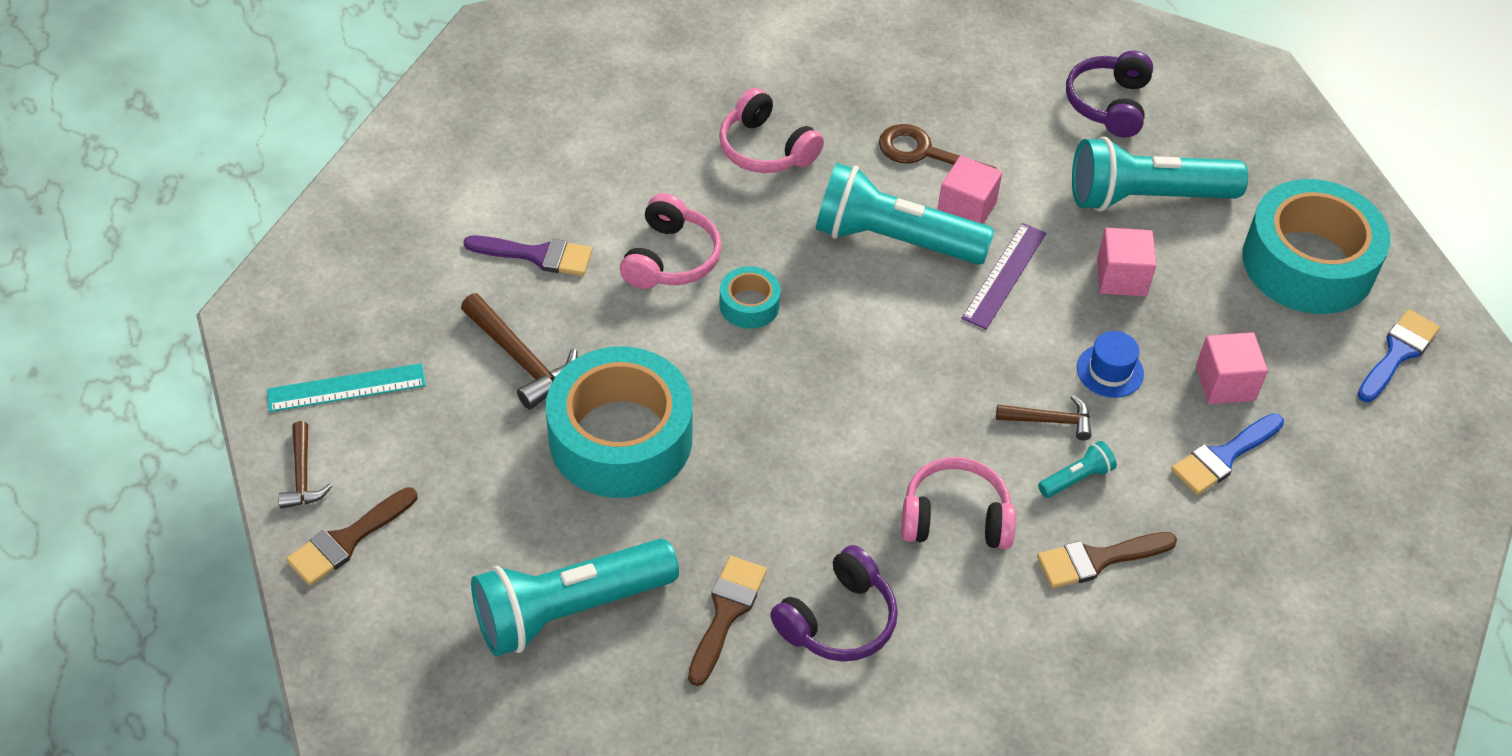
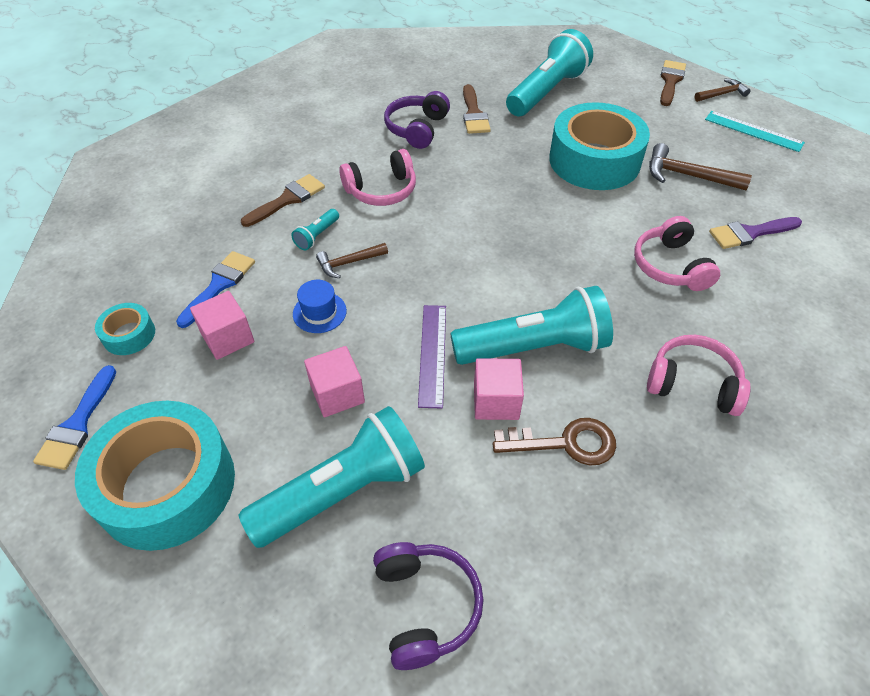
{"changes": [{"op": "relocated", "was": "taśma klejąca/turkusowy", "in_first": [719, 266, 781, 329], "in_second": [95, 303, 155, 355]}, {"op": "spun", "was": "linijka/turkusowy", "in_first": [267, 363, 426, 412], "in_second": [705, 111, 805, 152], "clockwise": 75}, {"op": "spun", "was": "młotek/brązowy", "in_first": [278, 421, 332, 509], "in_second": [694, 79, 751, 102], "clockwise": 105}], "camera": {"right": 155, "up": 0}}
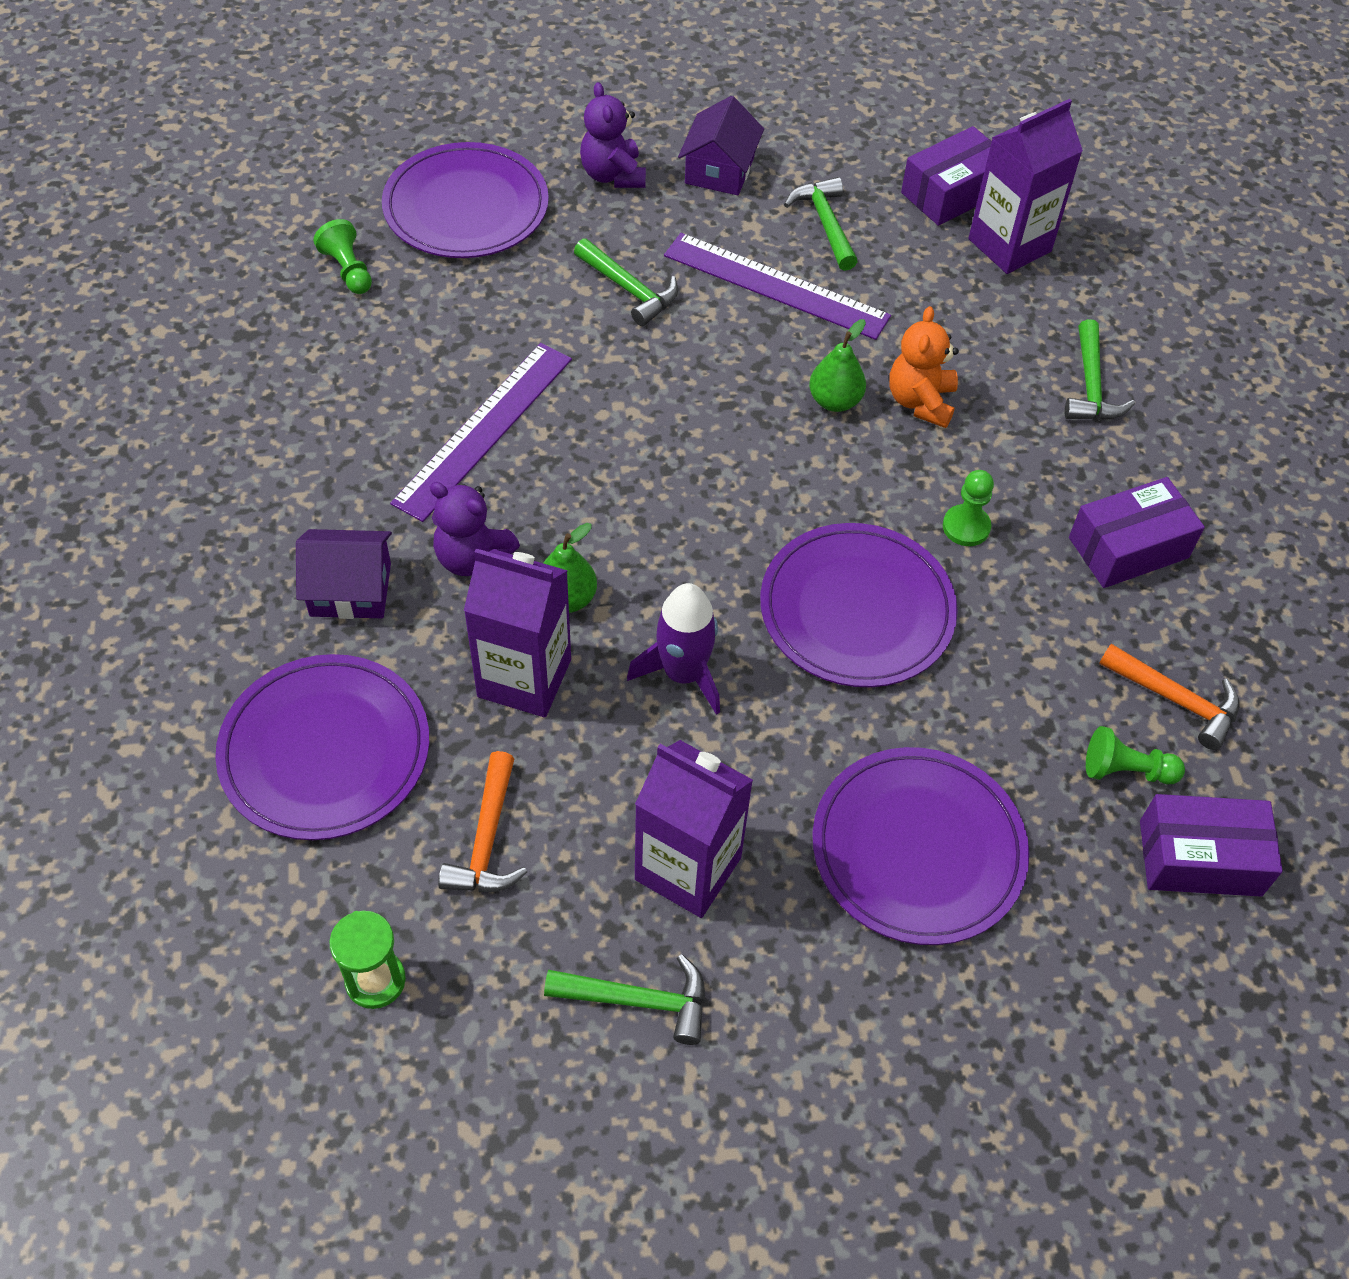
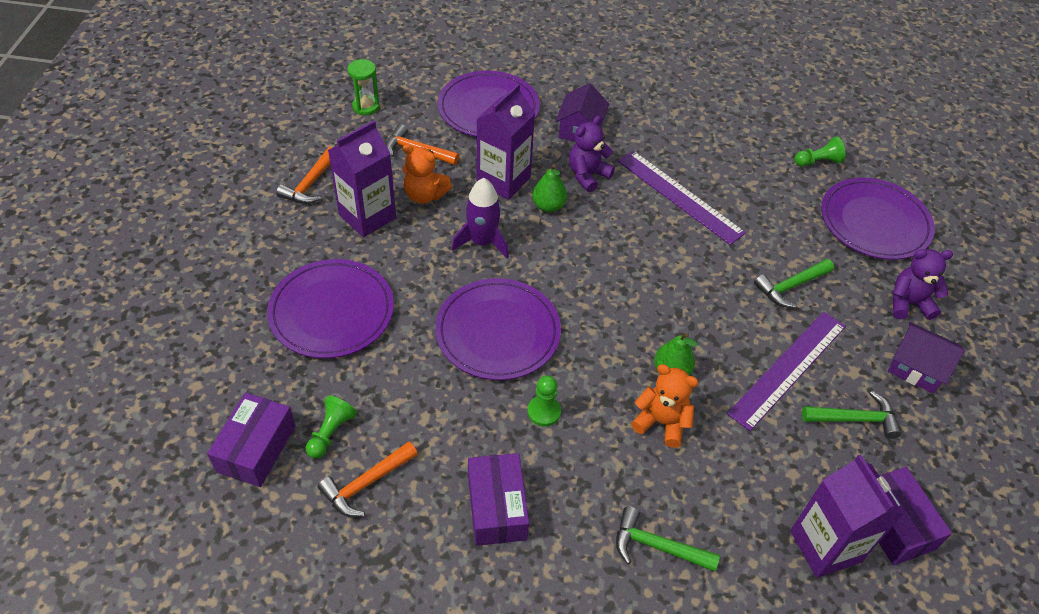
{"changes": [{"op": "colour", "was": "młotek/zielony", "now": "młotek/pomarańczowy", "in_first": [544, 954, 705, 1045], "in_second": [276, 147, 333, 204]}, {"op": "appeared", "now": "miś/pomarańczowy", "in_second": [402, 144, 452, 204]}], "camera": {"right": 105, "up": -5}}
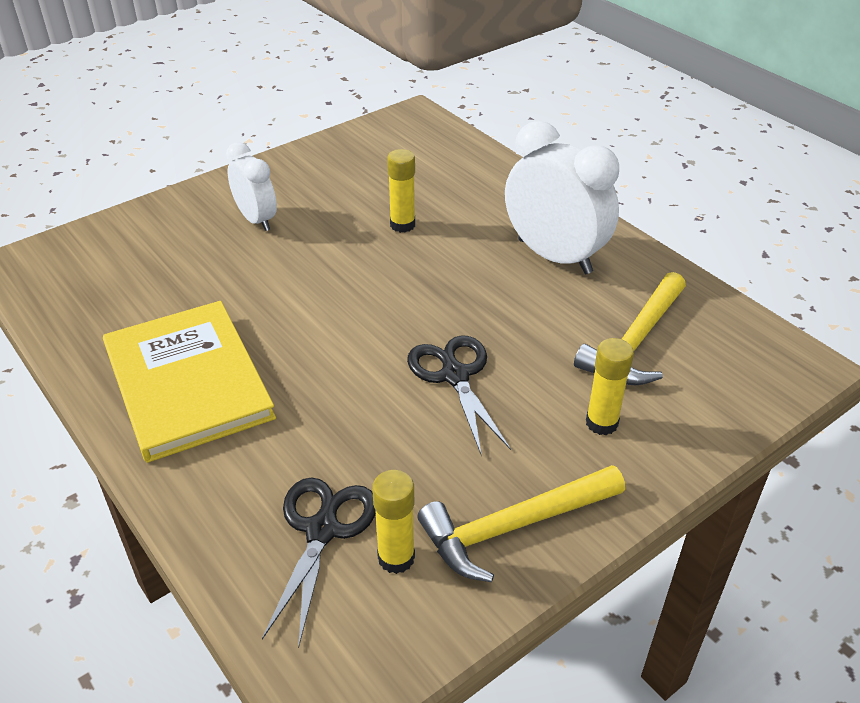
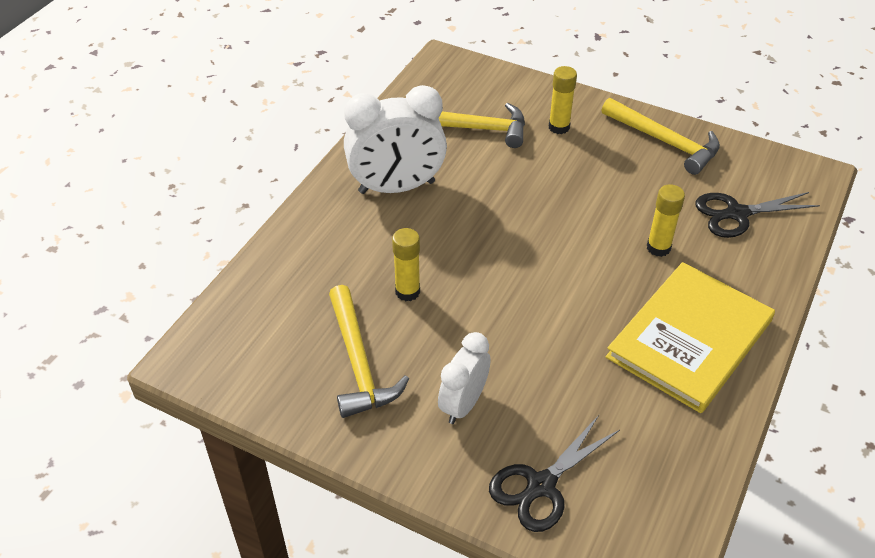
{"changes": [{"op": "spun", "was": "budzik/biały", "in_first": [505, 121, 619, 274], "in_second": [344, 85, 447, 194], "clockwise": -120}, {"op": "relocated", "was": "nożyczki/czarny", "in_first": [407, 335, 511, 454], "in_second": [489, 415, 620, 532]}, {"op": "relocated", "was": "klej w sztyfcie/żółty", "in_first": [372, 470, 415, 574], "in_second": [647, 184, 685, 257]}, {"op": "appeared", "now": "młotek/żółty", "in_second": [329, 285, 409, 418]}], "camera": {"right": -115, "up": 5}}
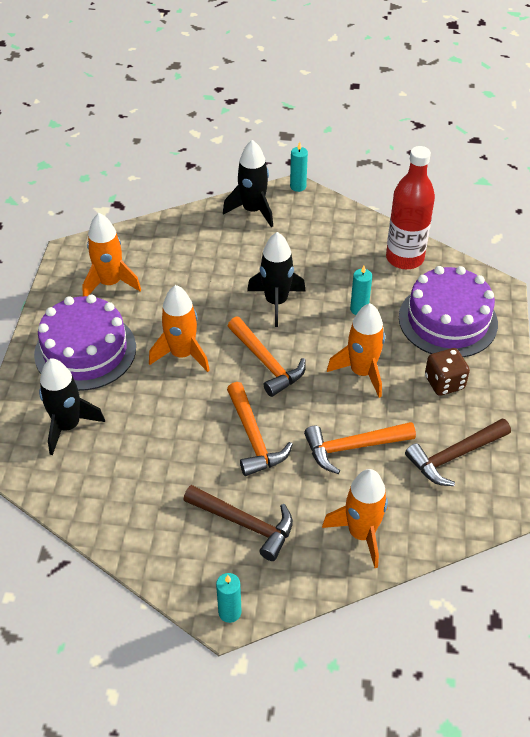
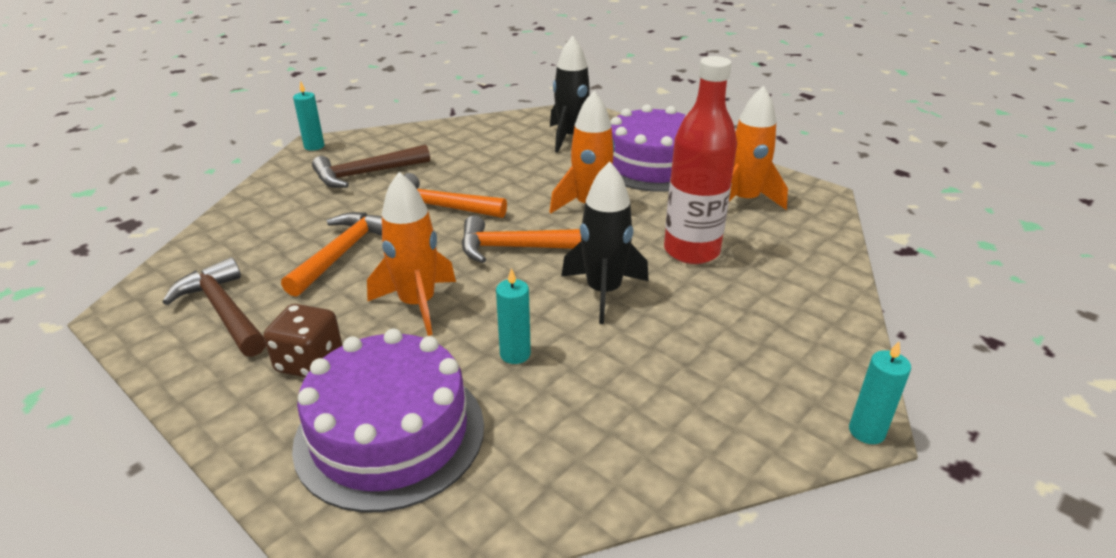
{"changes": [{"op": "missing", "was": "rakieta/czarny", "in_first": [223, 140, 273, 227]}, {"op": "relocated", "was": "butelka/czerwony", "in_first": [386, 146, 435, 269], "in_second": [664, 56, 737, 264]}, {"op": "spun", "was": "młotek/brązowy", "in_first": [405, 418, 511, 486], "in_second": [163, 257, 266, 357], "clockwise": -45}, {"op": "missing", "was": "rakieta/pomarańczowy", "in_first": [322, 469, 388, 568]}], "camera": {"right": 125, "up": -15}}
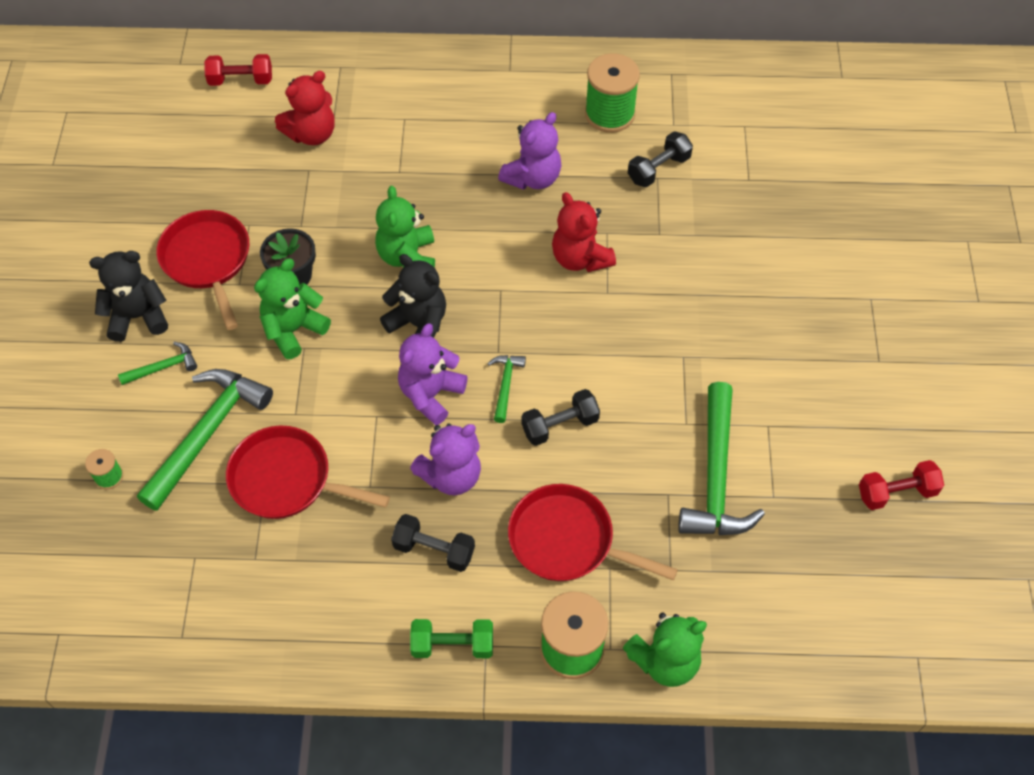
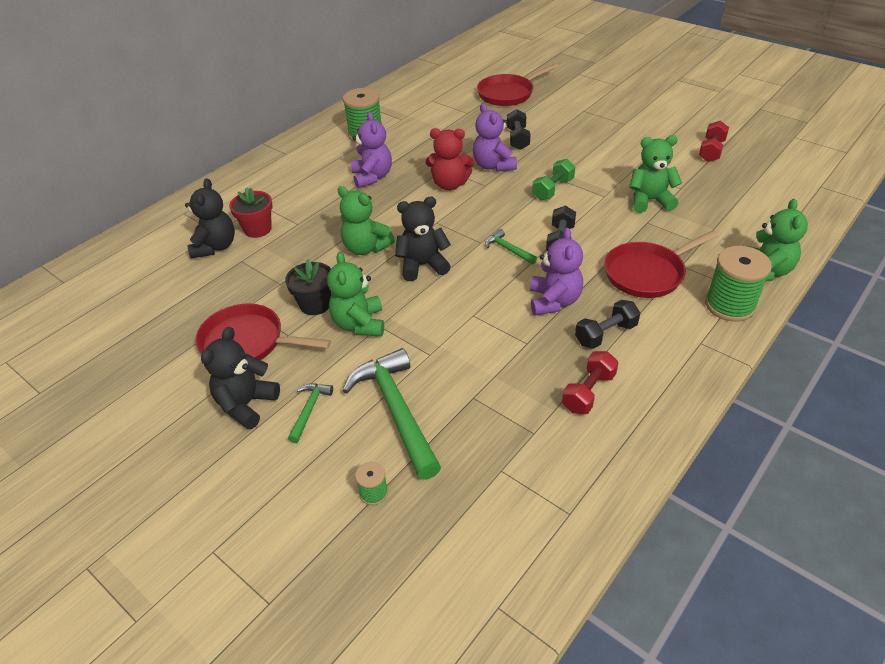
{"changes": [{"op": "relocated", "was": "hantel/czerwony", "in_first": [204, 54, 272, 86], "in_second": [562, 351, 618, 414]}, {"op": "colour", "was": "miś/czerwony", "now": "miś/czarny", "in_first": [275, 71, 335, 145], "in_second": [185, 178, 235, 259]}, {"op": "relocated", "was": "hantel/czarny", "in_first": [628, 132, 693, 187], "in_second": [507, 109, 531, 150]}, {"op": "relocated", "was": "miś/fioletowy", "in_first": [398, 323, 468, 426], "in_second": [473, 103, 517, 172]}, {"op": "exchanged", "was": "młotek/zielony", "now": "miś/zielony", "in_first": [678, 382, 765, 535], "in_second": [629, 135, 682, 213]}, {"op": "relocated", "was": "patelnia/czerwony", "in_first": [226, 426, 390, 519], "in_second": [477, 63, 558, 106]}, {"op": "relocated", "was": "hantel/zielony", "in_first": [410, 619, 493, 658], "in_second": [532, 159, 575, 200]}, {"op": "appeared", "now": "doniczka/czerwony", "in_second": [229, 187, 273, 238]}], "camera": {"right": -50, "up": -15}}
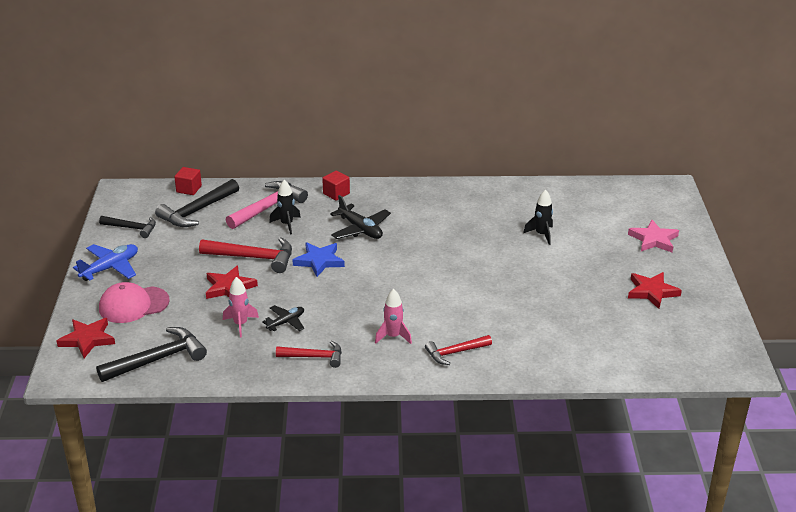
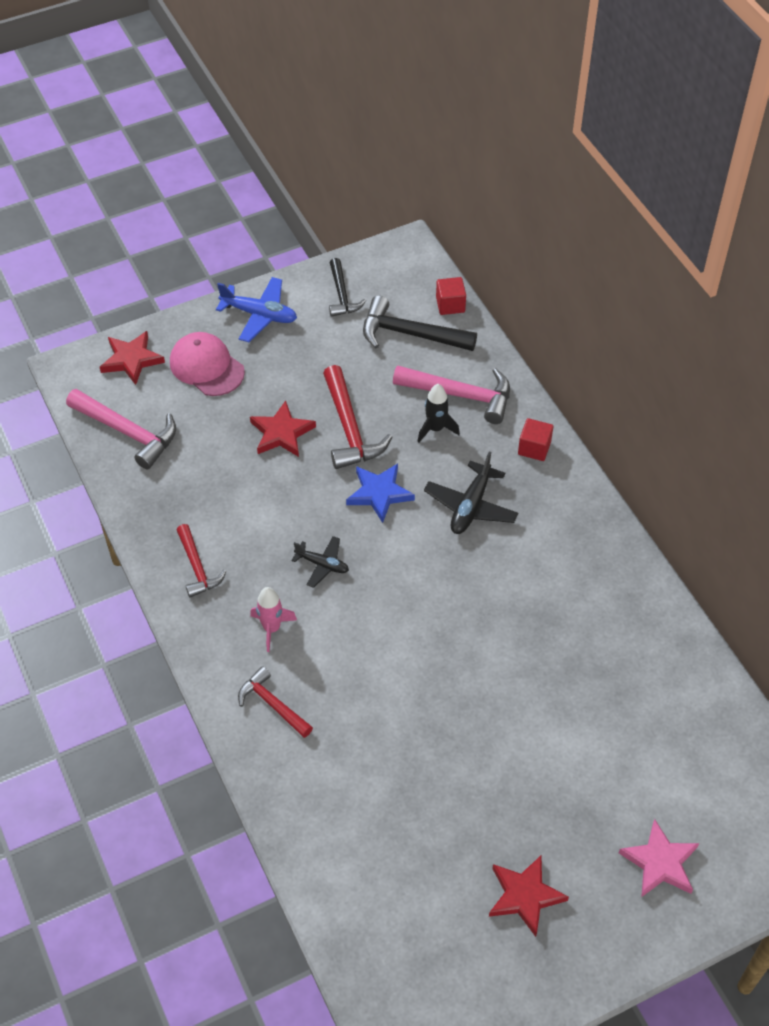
{"changes": [{"op": "missing", "was": "rakieta/czarny", "in_first": [523, 190, 553, 245]}, {"op": "missing", "was": "rakieta/różowy", "in_first": [223, 277, 259, 338]}, {"op": "relocated", "was": "samolot/czarny", "in_first": [262, 305, 304, 331], "in_second": [291, 536, 349, 588]}, {"op": "colour", "was": "młotek/czarny", "now": "młotek/różowy", "in_first": [96, 327, 207, 382], "in_second": [66, 389, 176, 469]}], "camera": {"right": 65, "up": 20}}
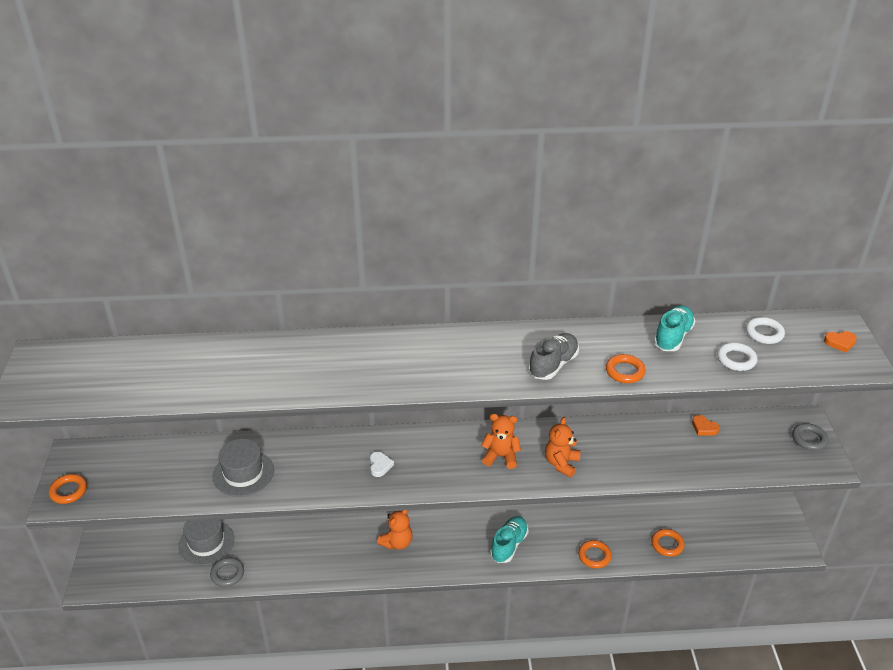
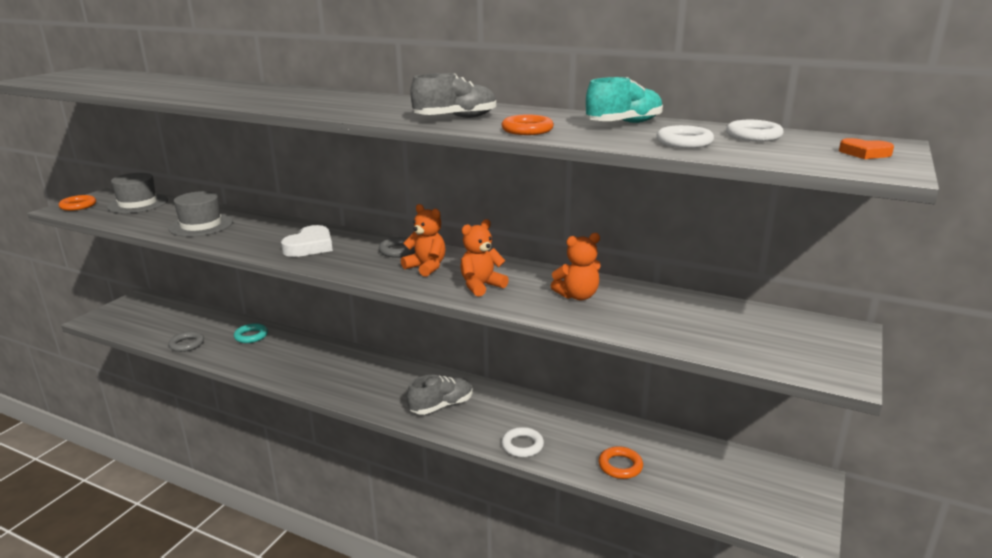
{"changes": [{"op": "missing", "was": "serce/pomarańczowy", "in_first": [692, 415, 720, 435]}, {"op": "relocated", "was": "pierścień/szary", "in_first": [792, 423, 828, 451], "in_second": [379, 237, 415, 258]}, {"op": "size", "was": "serce/biały", "in_first": [370, 452, 394, 477], "in_second": [281, 225, 333, 257], "ratio": 1.8}, {"op": "relocated", "was": "miś/pomarańczowy", "in_first": [377, 510, 412, 550], "in_second": [551, 233, 601, 300]}, {"op": "colour", "was": "but/turkusowy", "now": "but/szary", "in_first": [490, 516, 529, 563], "in_second": [407, 375, 473, 415]}, {"op": "relocated", "was": "kapelusz/szary", "in_first": [178, 519, 234, 565], "in_second": [107, 173, 168, 213]}, {"op": "colour", "was": "pierścień/pomarańczowy", "now": "pierścień/biały", "in_first": [578, 540, 612, 568], "in_second": [502, 427, 544, 457]}, {"op": "appeared", "now": "pierścień/turkusowy", "in_second": [234, 323, 268, 343]}], "camera": {"right": 30, "up": -15}}
